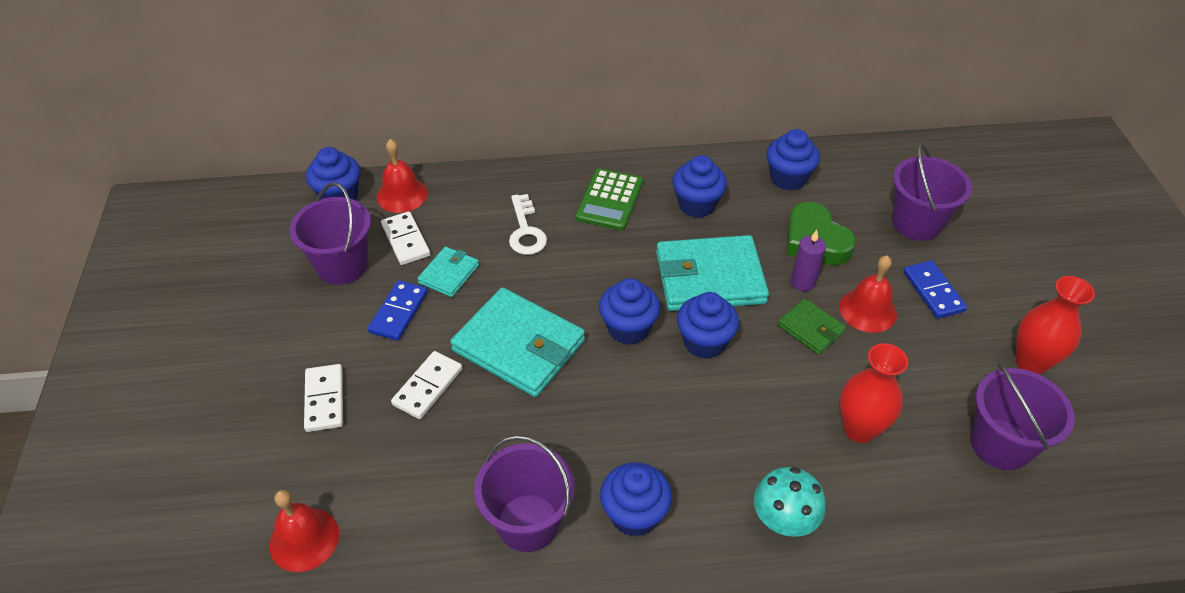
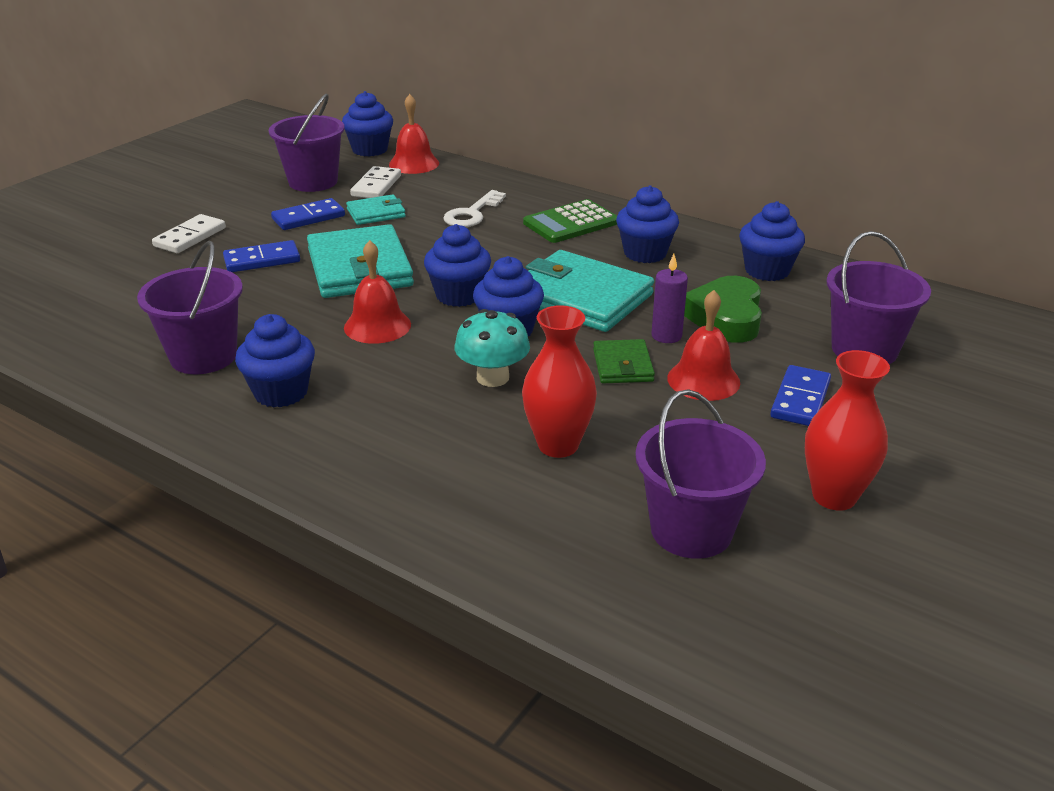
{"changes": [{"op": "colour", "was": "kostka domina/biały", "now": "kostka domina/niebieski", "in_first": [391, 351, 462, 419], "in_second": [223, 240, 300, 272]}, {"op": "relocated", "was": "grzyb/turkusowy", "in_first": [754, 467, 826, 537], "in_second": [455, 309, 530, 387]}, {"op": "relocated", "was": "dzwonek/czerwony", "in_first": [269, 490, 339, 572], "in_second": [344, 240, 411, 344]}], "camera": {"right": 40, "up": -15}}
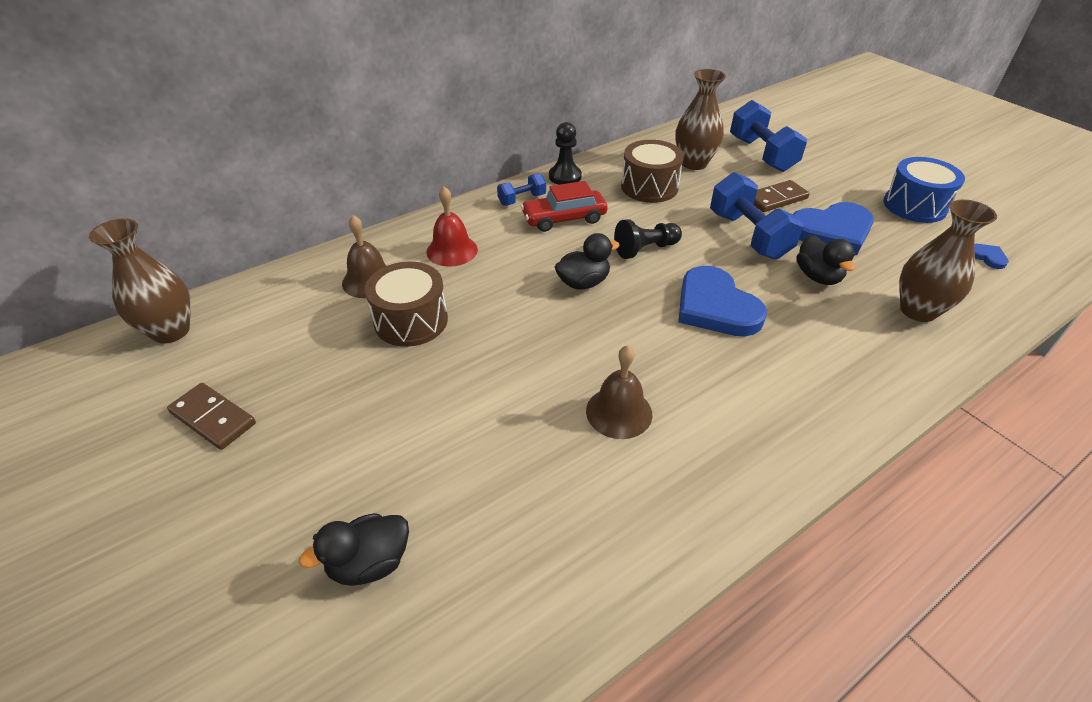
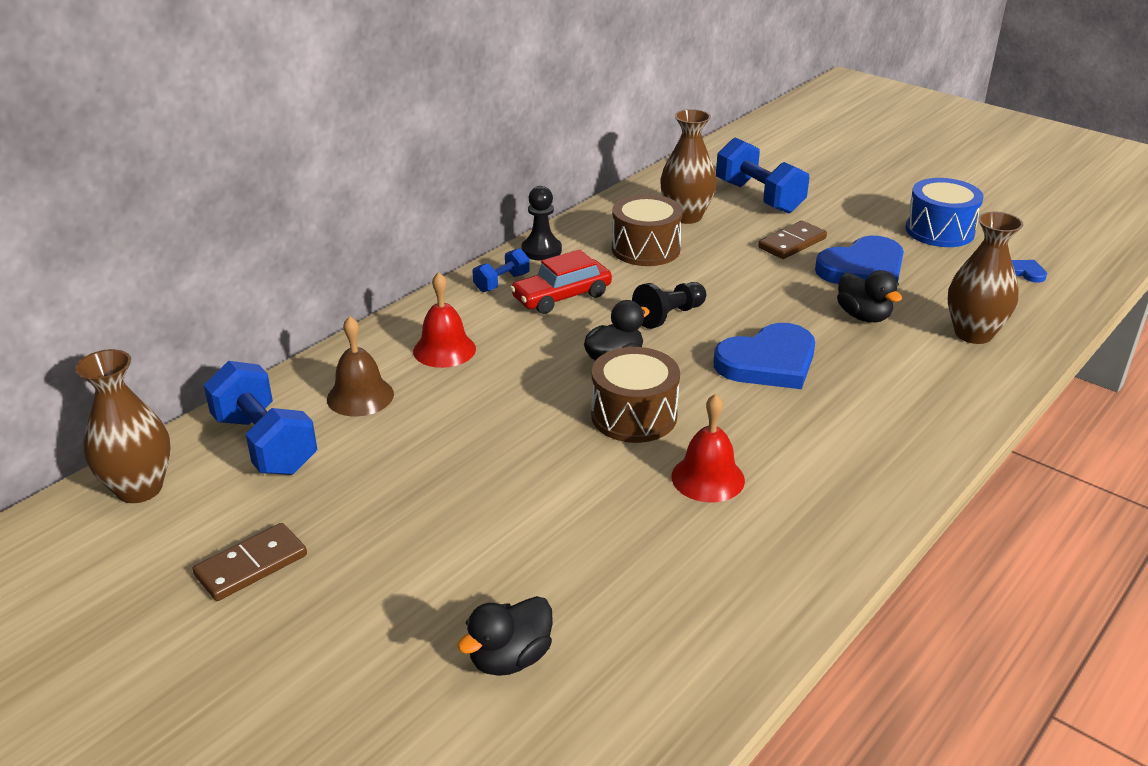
{"changes": [{"op": "relocated", "was": "hantel/niebieski", "in_first": [710, 172, 803, 259], "in_second": [204, 361, 317, 475]}, {"op": "relocated", "was": "bęben/brązowy", "in_first": [365, 262, 448, 347], "in_second": [591, 347, 680, 443]}, {"op": "spun", "was": "serce/niebieski", "in_first": [678, 266, 767, 337], "in_second": [714, 323, 815, 389], "clockwise": -75}, {"op": "colour", "was": "dzwonek/brązowy", "now": "dzwonek/czerwony", "in_first": [586, 345, 652, 439], "in_second": [671, 394, 745, 503]}, {"op": "spun", "was": "kostka domina/brązowy", "in_first": [167, 383, 256, 450], "in_second": [193, 523, 307, 601], "clockwise": -60}], "camera": {"right": -15, "up": -10}}
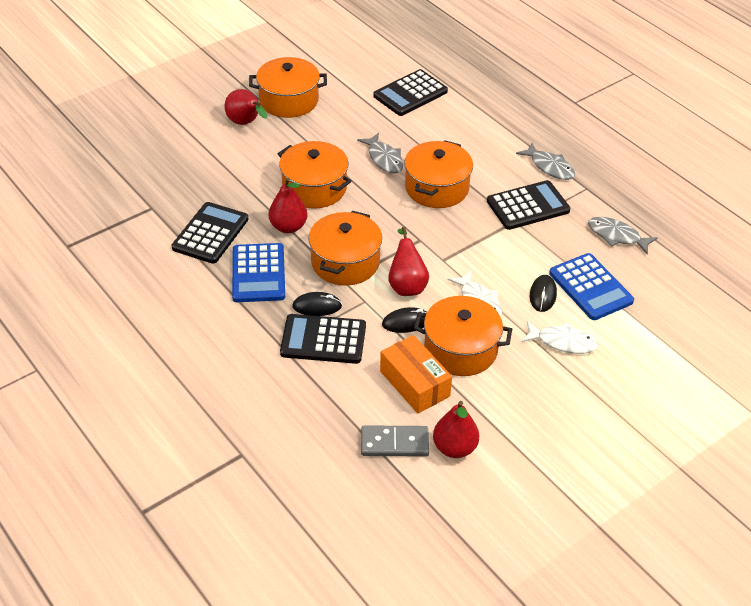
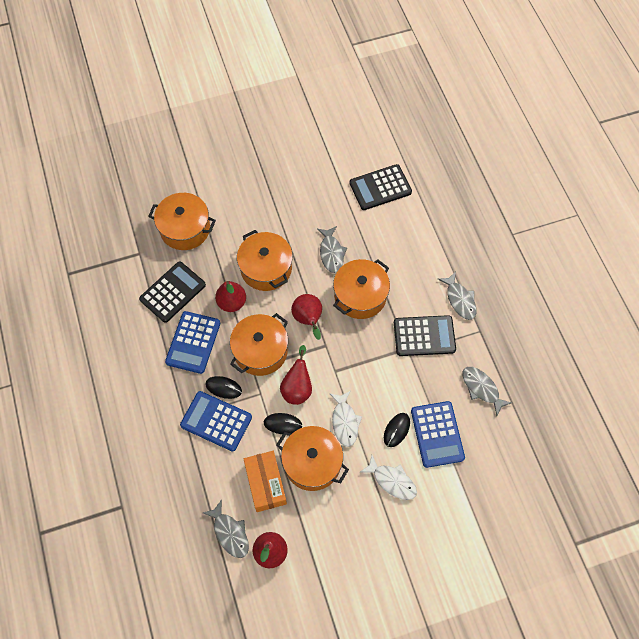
{"changes": [{"op": "relocated", "was": "garnek/pomarańczowy", "in_first": [249, 57, 327, 118], "in_second": [148, 193, 216, 250]}, {"op": "relocated", "was": "gruszka/czerwony", "in_first": [224, 89, 267, 125], "in_second": [291, 294, 322, 340]}, {"op": "colour", "was": "kalkulator/czarny", "now": "kalkulator/niebieski", "in_first": [280, 314, 366, 364], "in_second": [180, 391, 252, 452]}, {"op": "exchanged", "was": "kostka domina/szary", "now": "ryba/szary", "in_first": [361, 425, 429, 456], "in_second": [203, 499, 249, 558]}], "camera": {"right": 20, "up": 20}}
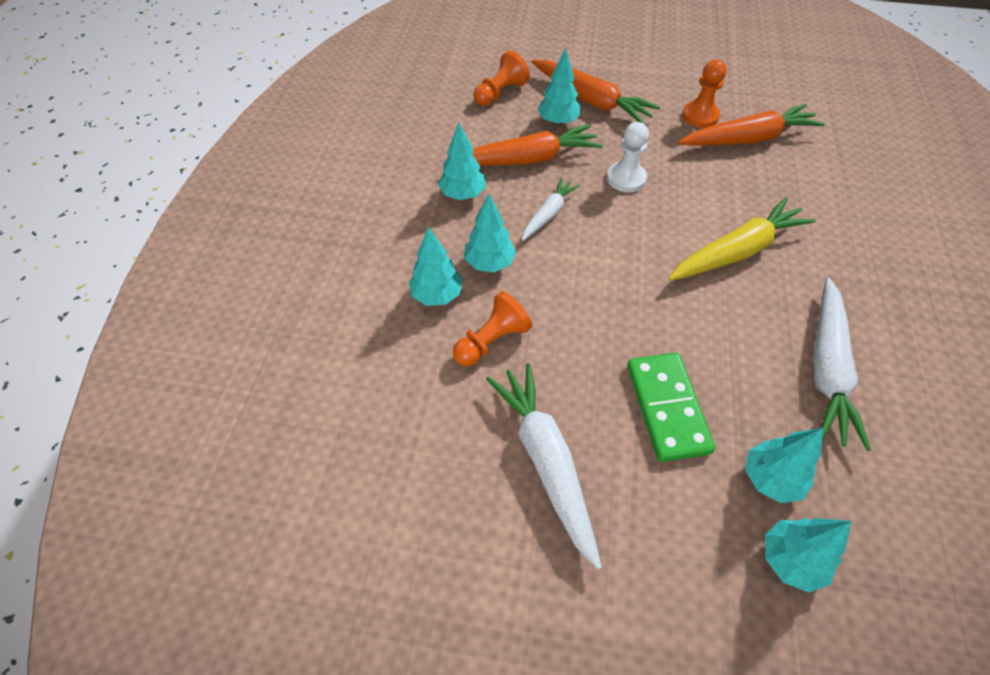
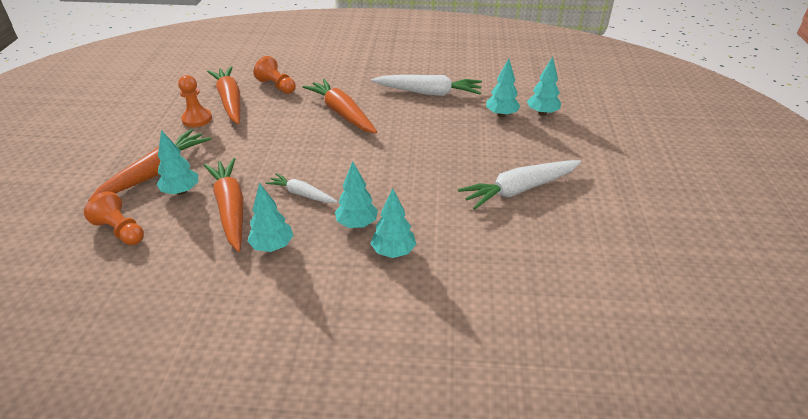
{"changes": [{"op": "missing", "was": "pionek/biały", "in_first": [607, 122, 649, 192]}, {"op": "colour", "was": "marchewka/żółty", "now": "marchewka/pomarańczowy", "in_first": [669, 197, 816, 281], "in_second": [303, 79, 377, 133]}, {"op": "relocated", "was": "pionek/pomarańczowy", "in_first": [453, 291, 532, 366], "in_second": [253, 56, 296, 94]}, {"op": "missing", "was": "kostka domina/zielony", "in_first": [627, 353, 715, 462]}], "camera": {"right": -95, "up": -15}}
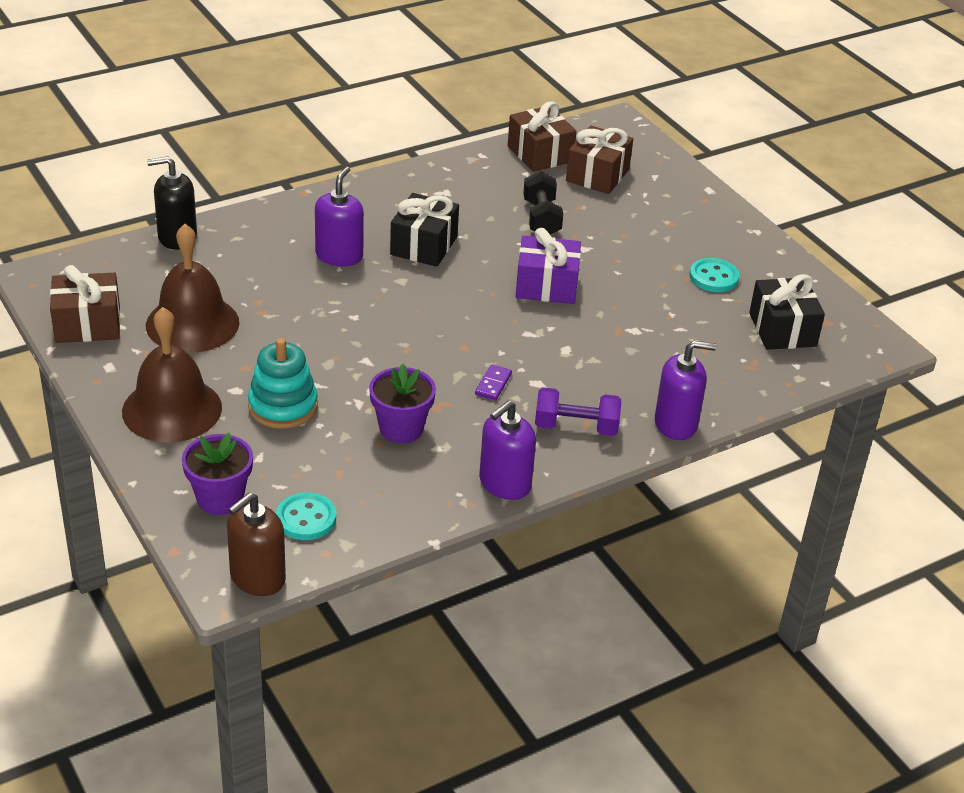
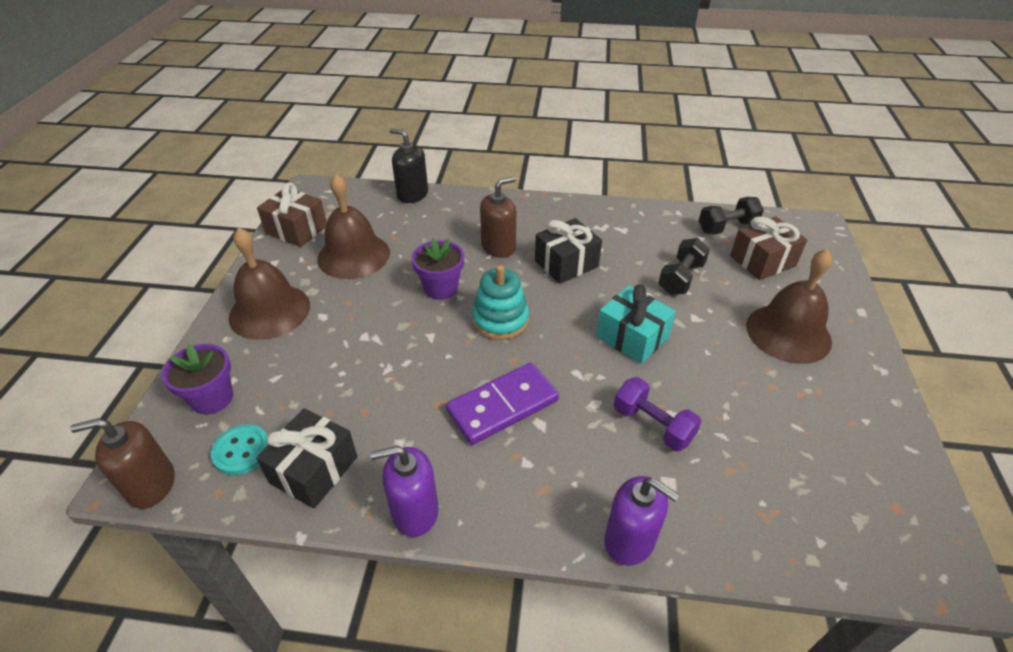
{"changes": [{"op": "exchanged", "was": "prezent/brązowy", "now": "hantel/czarny", "in_first": [508, 101, 576, 172], "in_second": [699, 197, 764, 235]}, {"op": "colour", "was": "dozownik mydła/fioletowy", "now": "dozownik mydła/brązowy", "in_first": [315, 167, 364, 266], "in_second": [480, 176, 516, 258]}, {"op": "colour", "was": "prezent/fioletowy", "now": "prezent/turkusowy", "in_first": [516, 228, 581, 304], "in_second": [596, 284, 676, 364]}, {"op": "missing", "was": "guzik/turkusowy", "in_first": [690, 258, 739, 292]}, {"op": "relocated", "was": "prezent/czarny", "in_first": [749, 274, 825, 350], "in_second": [256, 408, 357, 509]}, {"op": "relocated", "was": "zabawka nakładanka/turkusowy", "in_first": [248, 338, 318, 429], "in_second": [472, 265, 529, 340]}, {"op": "relocated", "was": "doniczka/fioletowy", "in_first": [369, 364, 436, 443], "in_second": [412, 238, 464, 300]}, {"op": "size", "was": "kostka domina/fioletowy", "in_first": [475, 364, 512, 400], "in_second": [446, 363, 559, 445], "ratio": 2.32}, {"op": "relocated", "was": "hantel/fioletowy", "in_first": [535, 387, 621, 436], "in_second": [614, 377, 702, 451]}, {"op": "appeared", "now": "dzwonek/brązowy", "in_second": [746, 249, 832, 364]}], "camera": {"right": 40, "up": 5}}
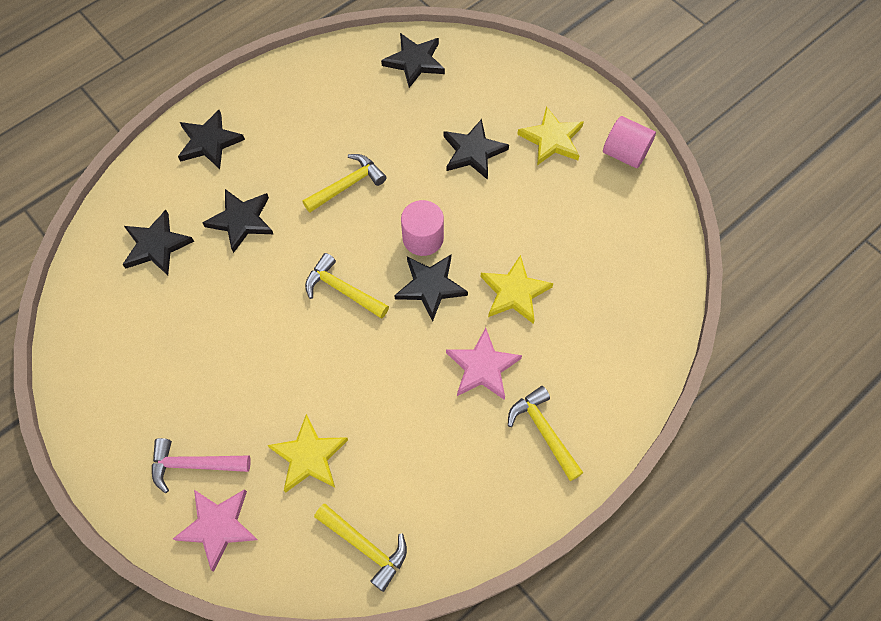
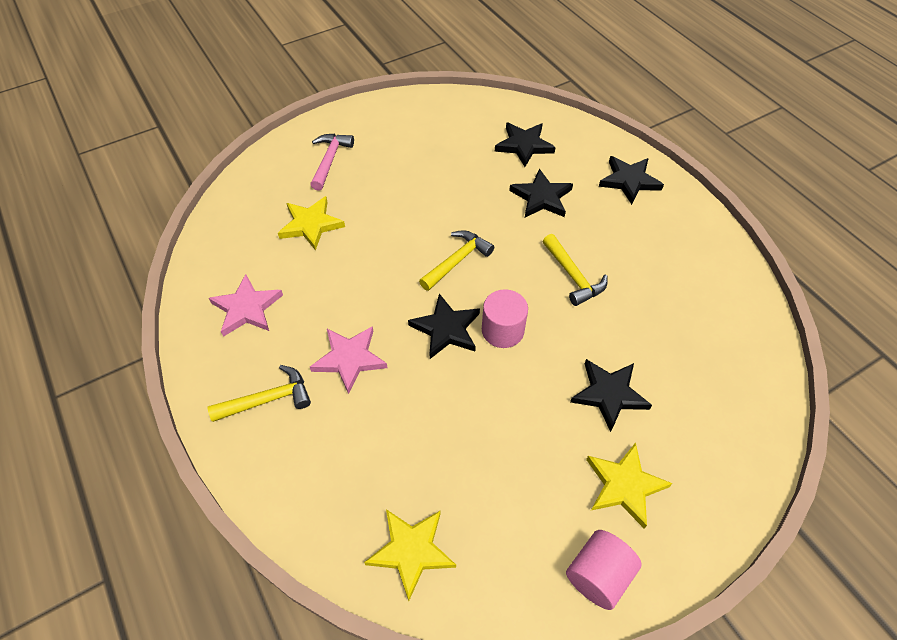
{"changes": [{"op": "missing", "was": "gwiazda/czarny", "in_first": [381, 33, 445, 88]}, {"op": "relocated", "was": "gwiazda/żółty", "in_first": [481, 255, 554, 324], "in_second": [364, 509, 456, 601]}, {"op": "relocated", "was": "gwiazda/różowy", "in_first": [173, 489, 258, 572], "in_second": [209, 274, 283, 337]}, {"op": "missing", "was": "młotek/żółty", "in_first": [314, 504, 407, 592]}], "camera": {"right": 100, "up": -10}}
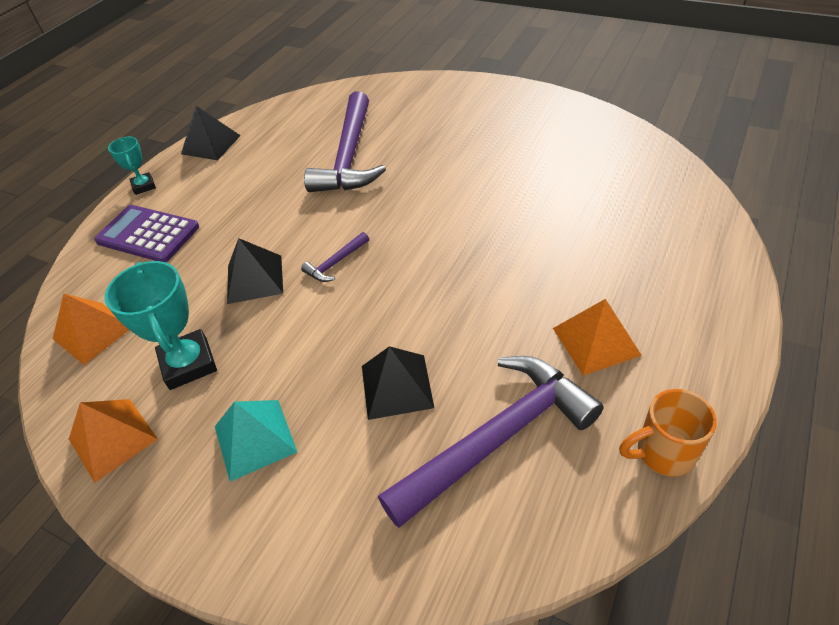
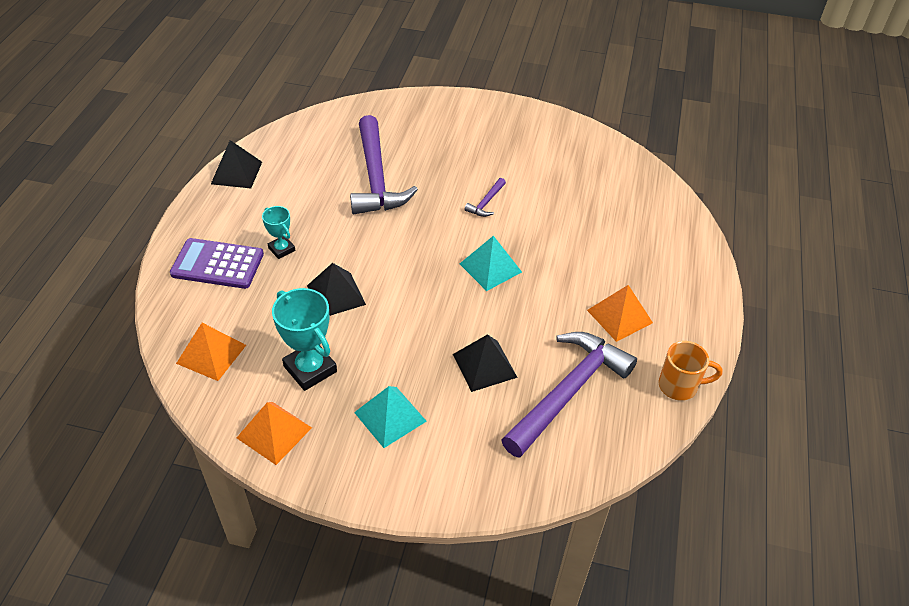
{"changes": [{"op": "relocated", "was": "puchar/turkusowy", "in_first": [108, 137, 156, 195], "in_second": [262, 206, 295, 259]}, {"op": "relocated", "was": "młotek/fioletowy", "in_first": [301, 232, 369, 282], "in_second": [464, 178, 506, 217]}, {"op": "spun", "was": "kubek/pomarańczowy", "in_first": [619, 389, 717, 477], "in_second": [659, 341, 723, 401], "clockwise": -150}, {"op": "appeared", "now": "piramida/turkusowy", "in_second": [460, 236, 522, 291]}], "camera": {"right": -20, "up": 0}}
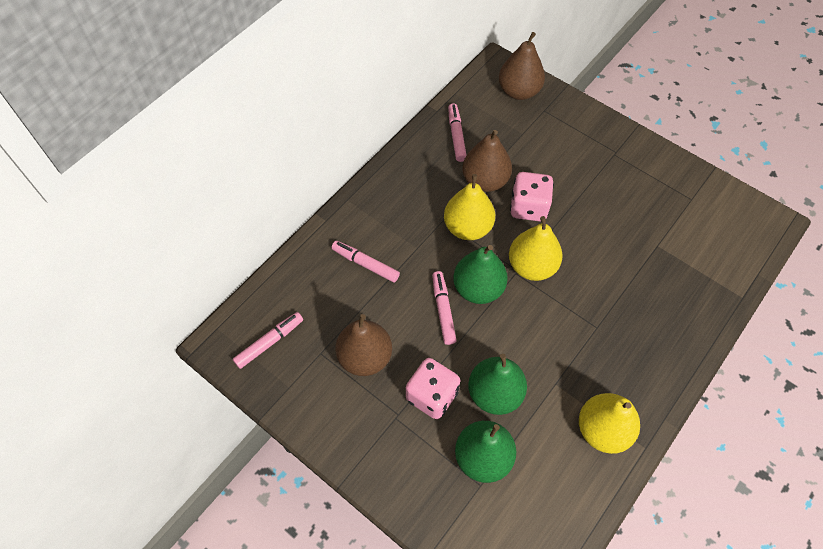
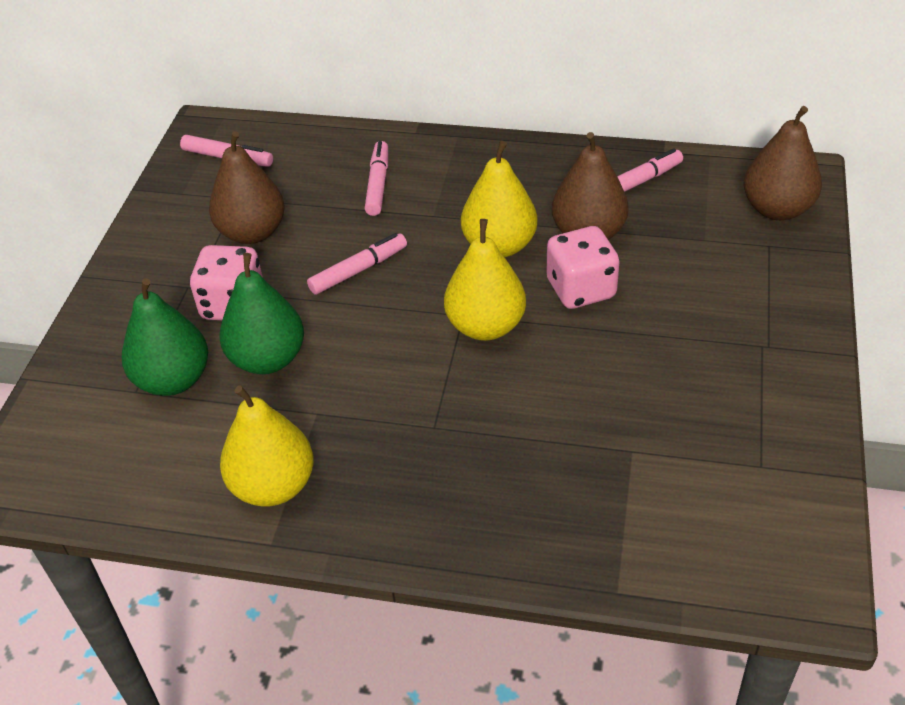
{"changes": [{"op": "missing", "was": "gruszka/zielony", "in_first": [453, 245, 508, 304]}], "camera": {"right": 65, "up": -15}}
